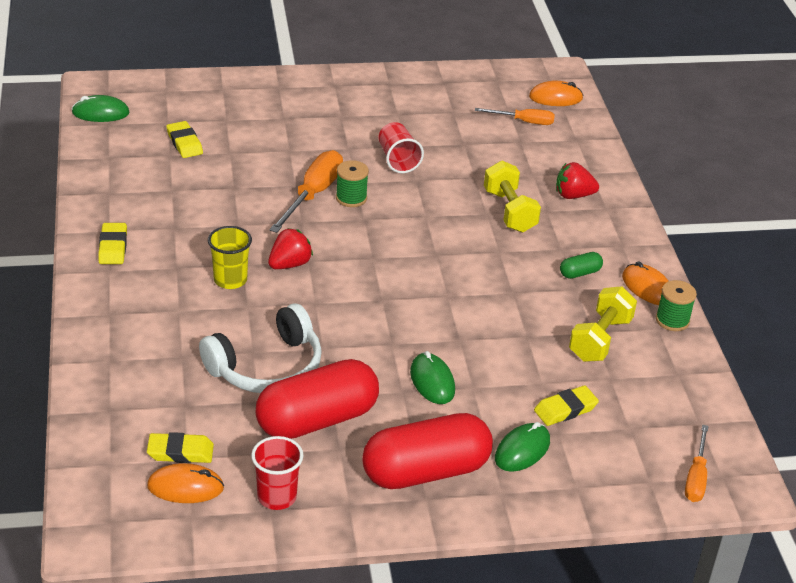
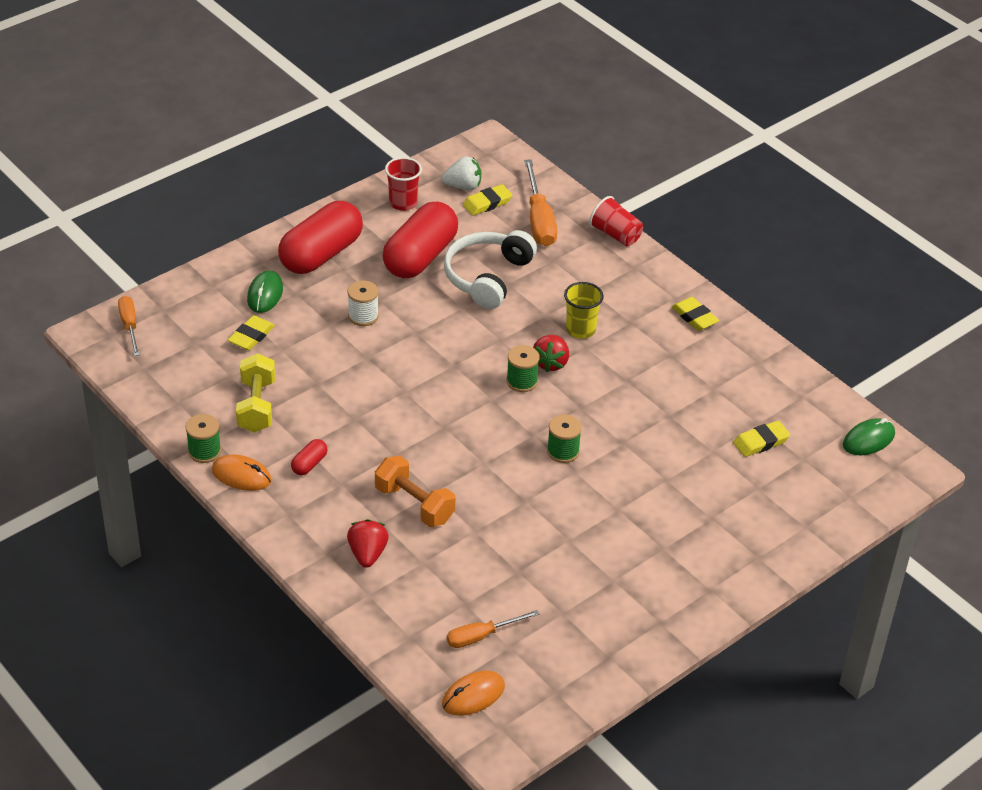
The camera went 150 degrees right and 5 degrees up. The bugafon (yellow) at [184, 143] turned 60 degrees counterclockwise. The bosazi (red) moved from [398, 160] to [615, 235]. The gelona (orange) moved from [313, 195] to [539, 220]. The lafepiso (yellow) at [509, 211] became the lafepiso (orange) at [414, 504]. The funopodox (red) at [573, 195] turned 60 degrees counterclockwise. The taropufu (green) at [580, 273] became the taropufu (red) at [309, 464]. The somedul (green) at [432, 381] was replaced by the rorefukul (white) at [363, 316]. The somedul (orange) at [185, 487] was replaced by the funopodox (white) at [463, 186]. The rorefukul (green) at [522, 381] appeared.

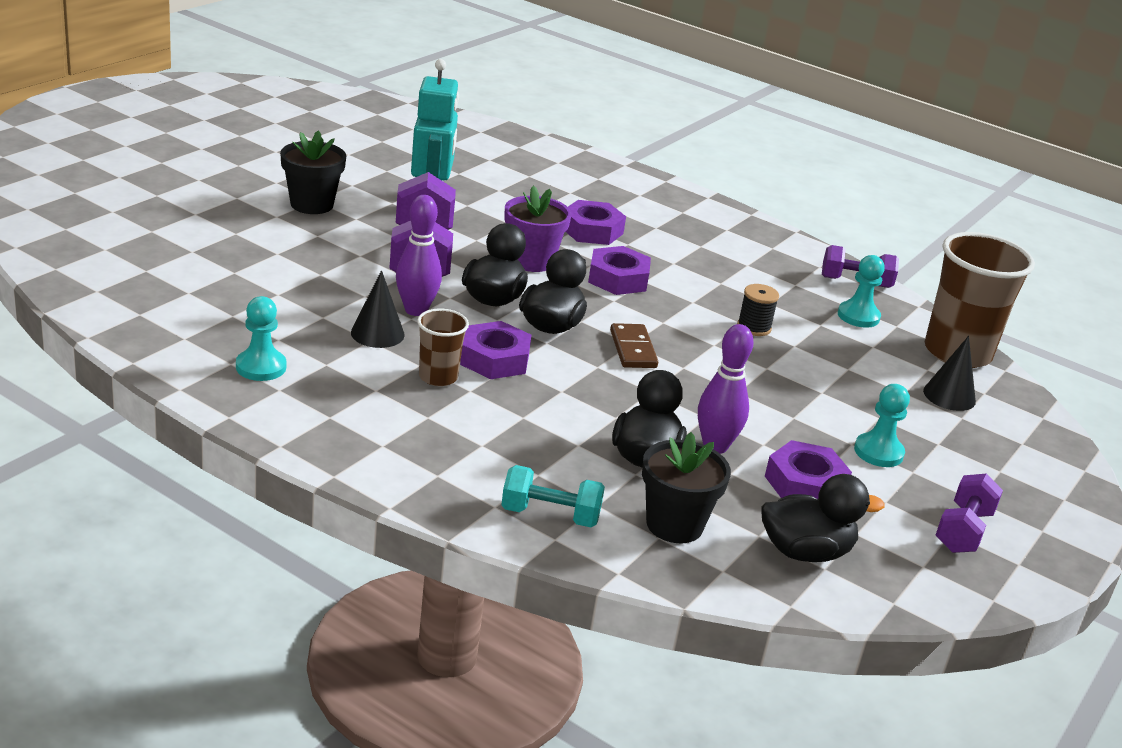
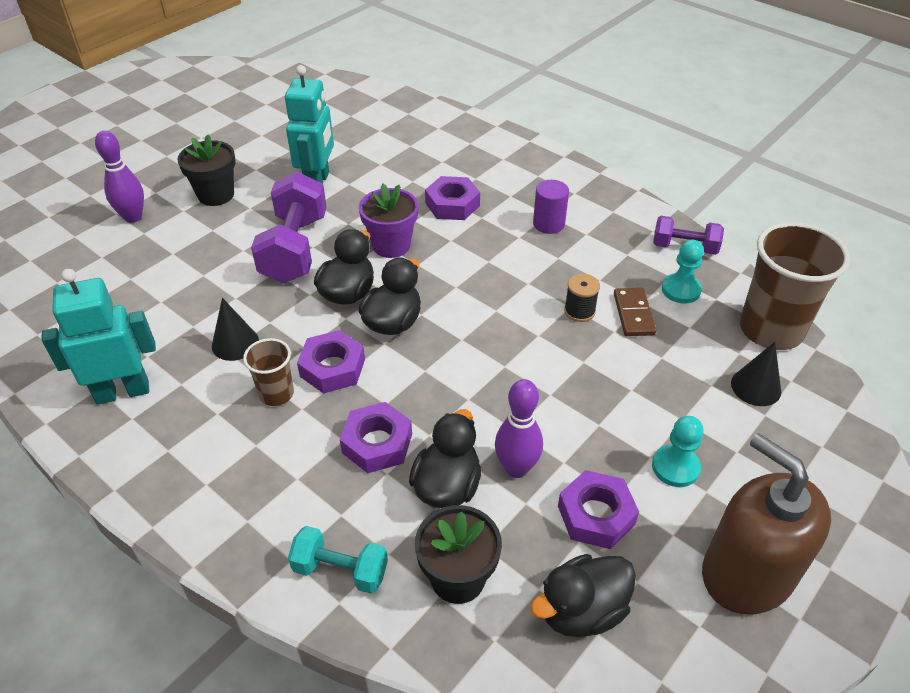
The camera went 10 degrees right and 15 degrees up. The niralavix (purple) moved from [416, 310] to [133, 217]. The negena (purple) moved from [618, 279] to [377, 443]. The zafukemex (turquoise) at [261, 367] was replaced by the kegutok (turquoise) at [122, 392]. The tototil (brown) moved from [633, 349] to [633, 314]. The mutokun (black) at [805, 552] turned 150 degrees clockwise. The lafepiso (purple) at [963, 531] was replaced by the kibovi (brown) at [747, 573]. The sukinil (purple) at [548, 224] appeared.

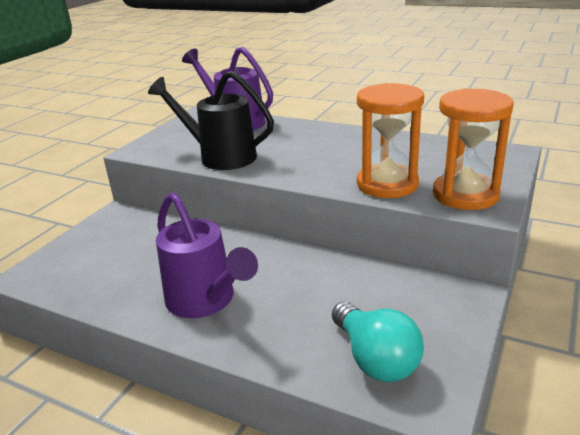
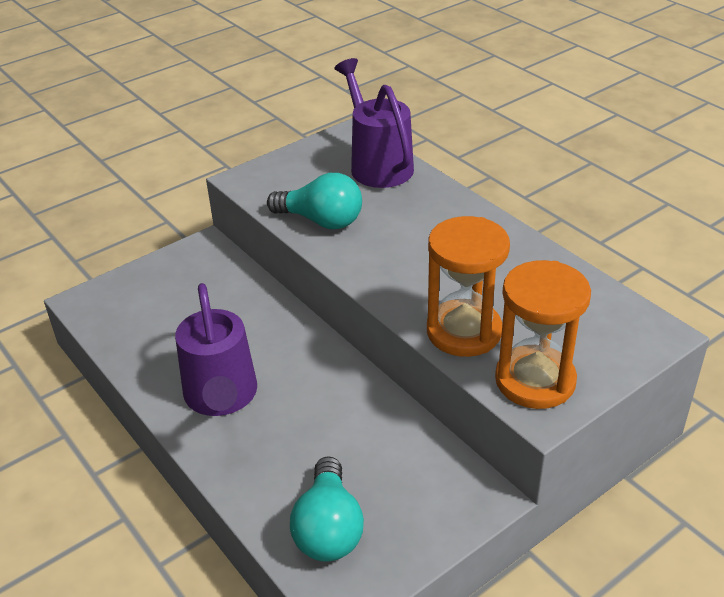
The camera went 25 degrees right and 10 degrees up. The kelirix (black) at [220, 156] was replaced by the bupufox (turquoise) at [321, 221].

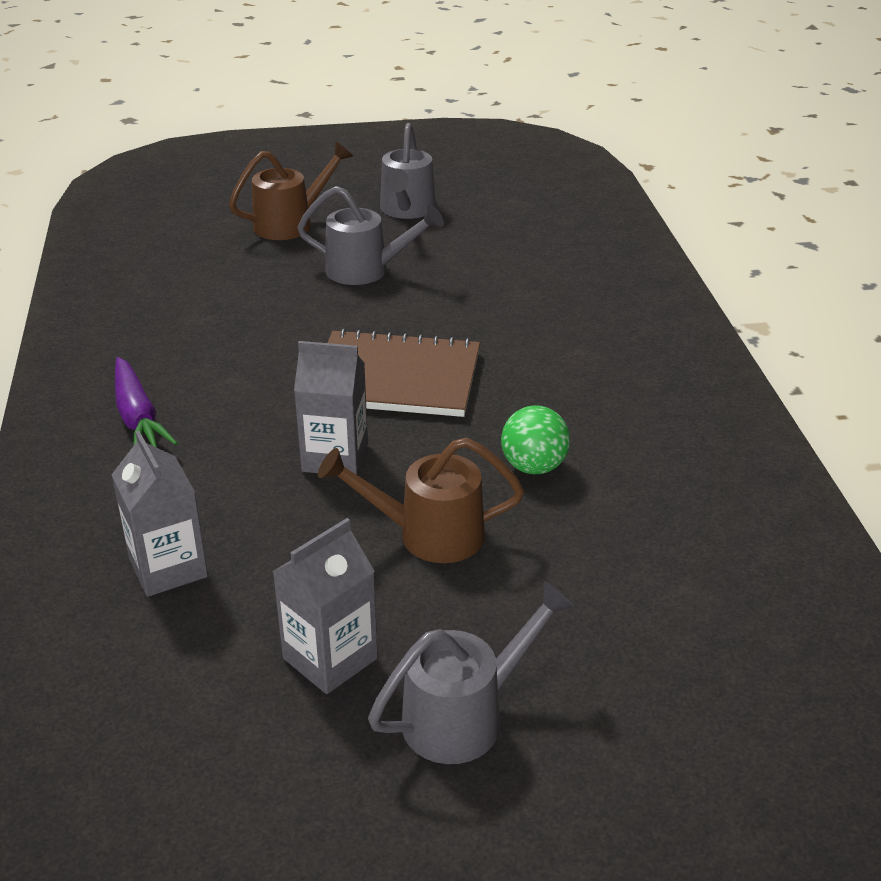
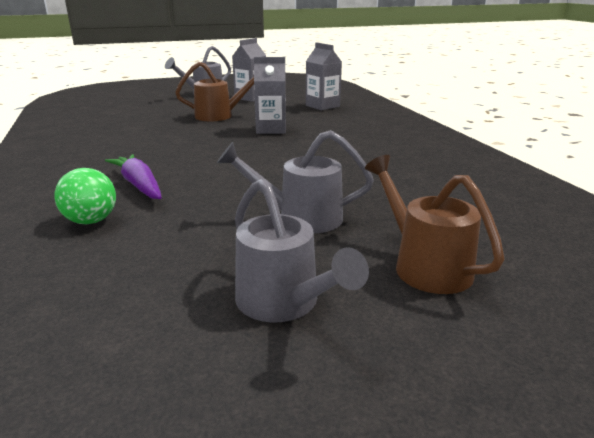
The camera went 170 degrees right and 10 degrees down. The kelirix (grey) at [406, 210] turned 150 degrees clockwise. The kelirix (brown) at [291, 224] turned 105 degrees clockwise. The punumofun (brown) at [396, 378] disappeared. The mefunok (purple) moved from [138, 417] to [139, 185]. The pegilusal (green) moved from [533, 467] to [91, 221].

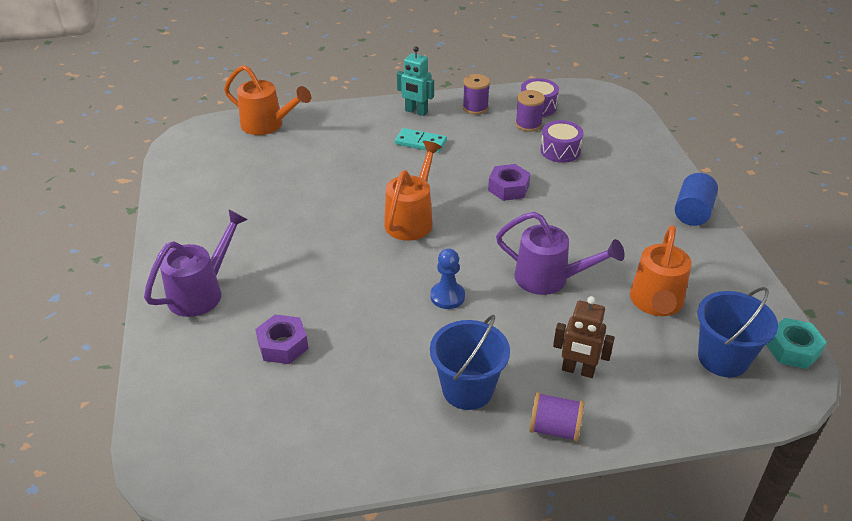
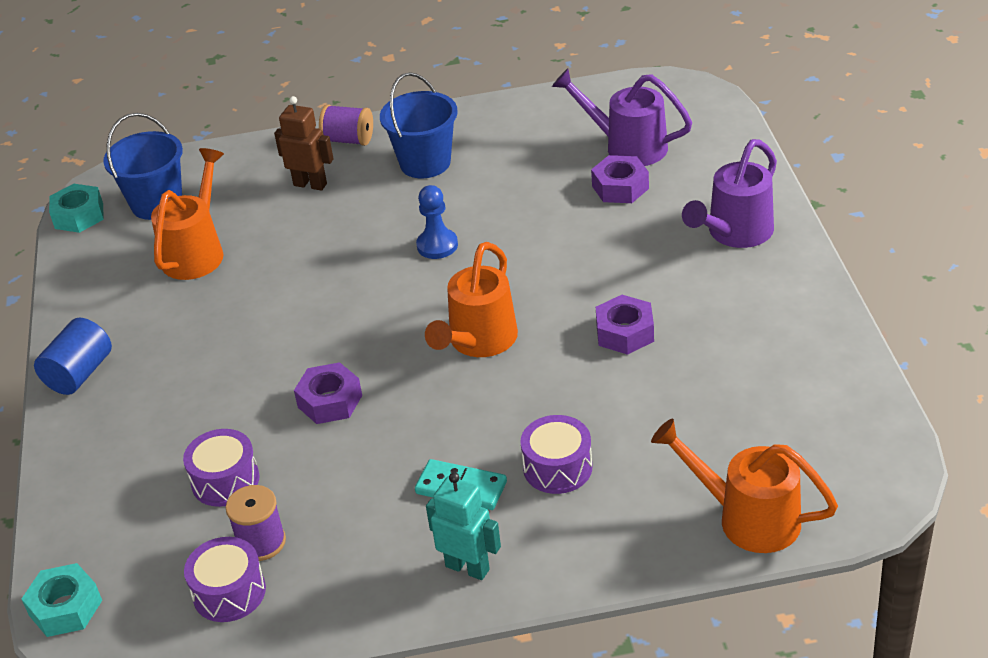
The camera went 175 degrees left and 0 degrees up. The rorefukul (purple) at [475, 107] disappeared. The kelirix (purple) moved from [549, 279] to [627, 146]. The negena (purple) at [625, 332] appeared. The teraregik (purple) at [557, 467] appeared. The negena (turquoise) at [65, 608] appeared.

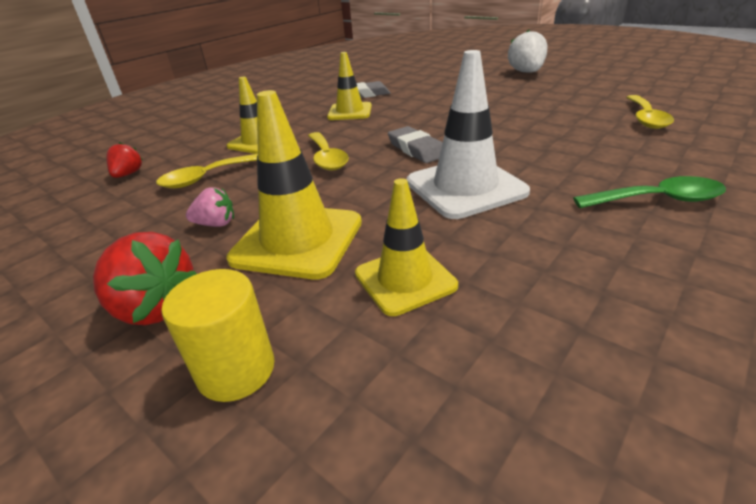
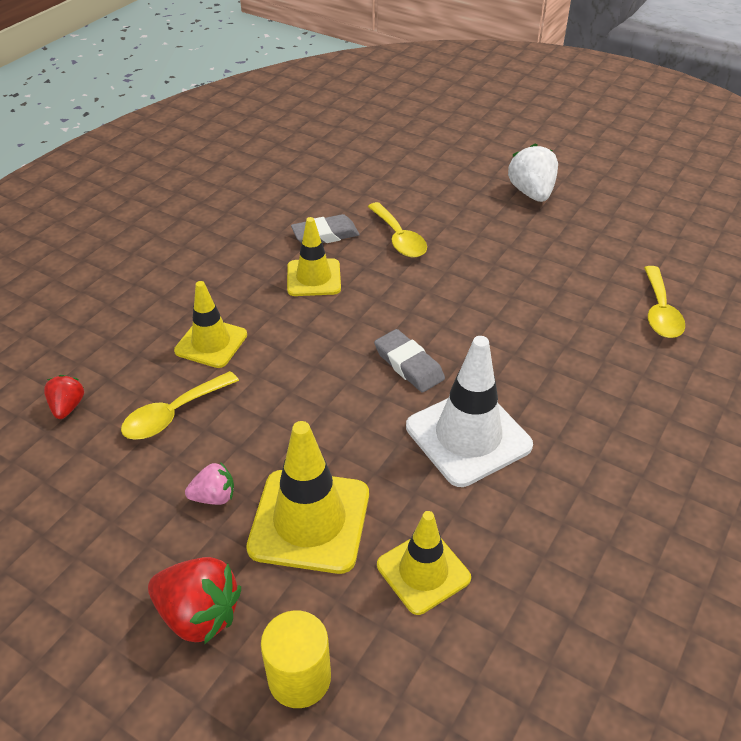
The camera went 10 degrees left and 10 degrees up. The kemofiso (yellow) moved from [327, 158] to [399, 238]. The kemofiso (green) at [658, 200] disappeared.

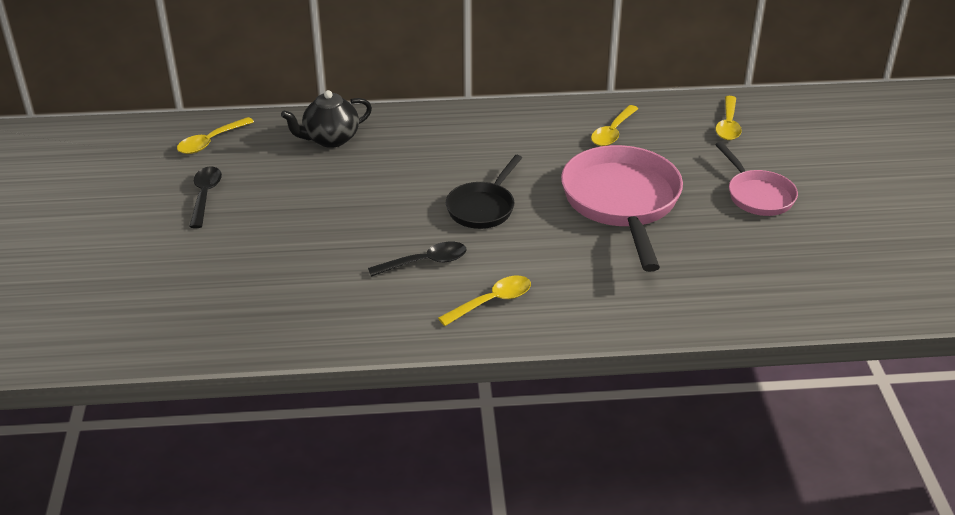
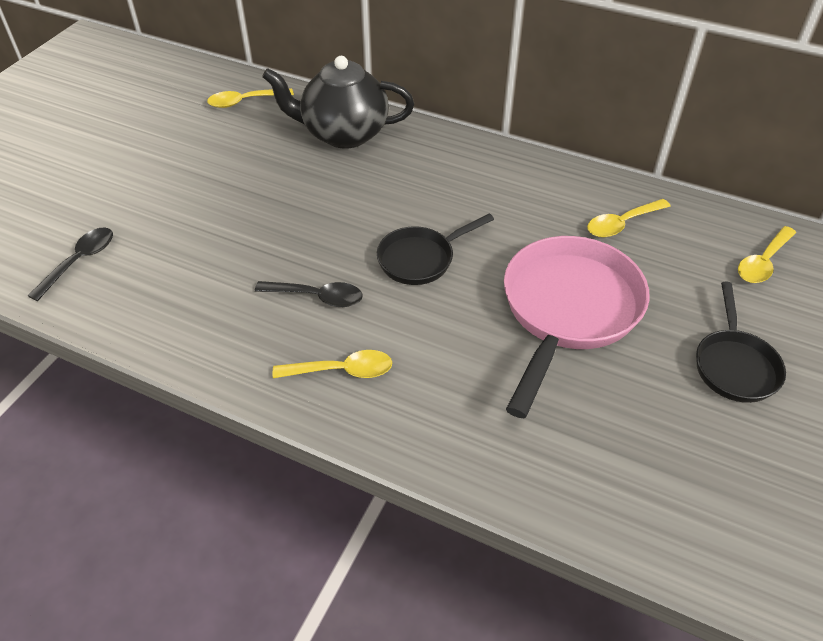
The camera went 30 degrees right and 10 degrees up. The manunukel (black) at [330, 139] changed to 1.51 times the size. The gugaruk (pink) at [757, 195] became the gugaruk (black) at [734, 365]. The kemofiso (black) moved from [205, 196] to [79, 261].

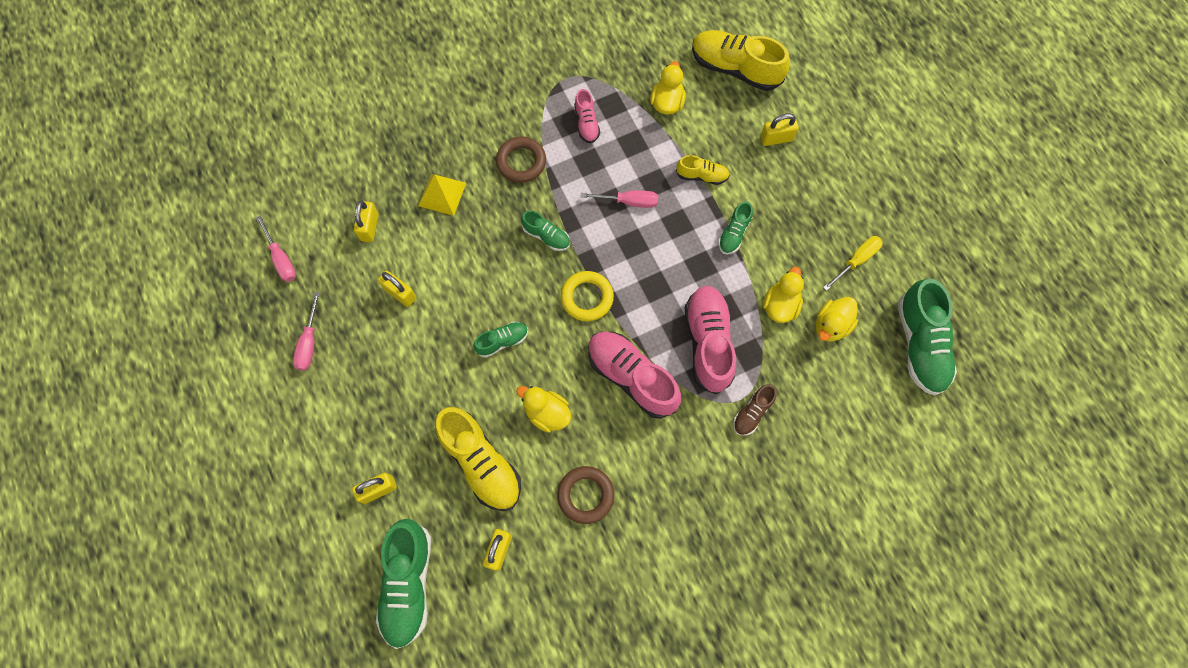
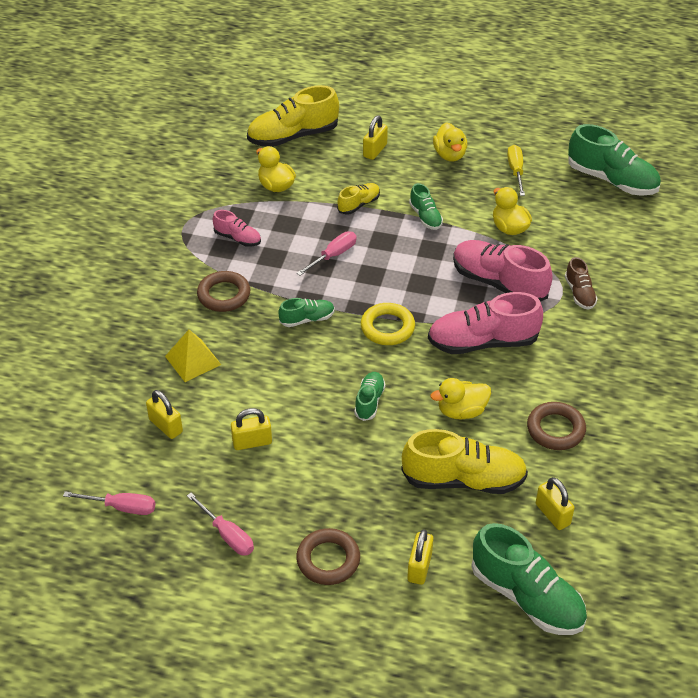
The camera went 50 degrees left and 25 degrees down. The mutokun (yellow) moved from [831, 325] to [449, 155]. The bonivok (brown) at [328, 560] appeared.

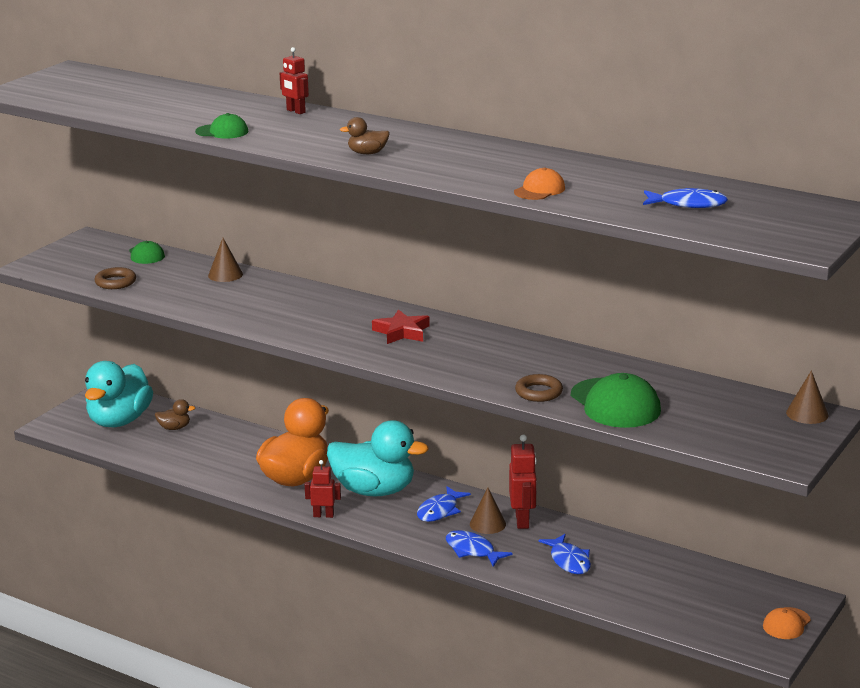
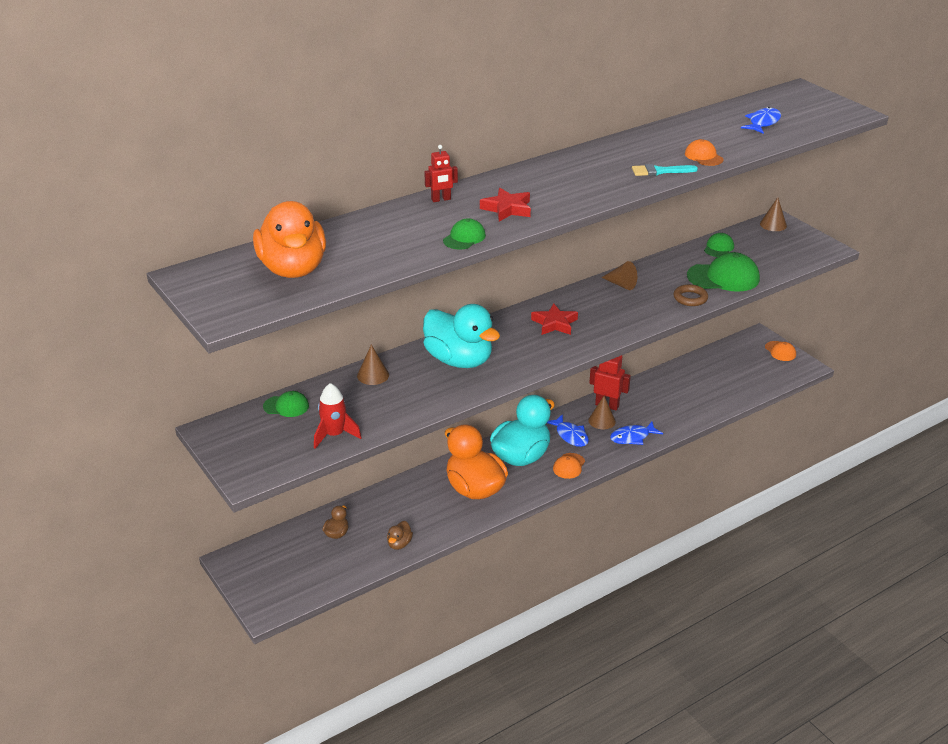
The camera went 65 degrees left and 10 degrees up. The mutokun (brown) moved from [367, 153] to [399, 544]. The bonivok (brown) at [115, 282] was replaced by the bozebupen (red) at [334, 435]. The mutokun (turquoise) moved from [119, 421] to [459, 360]. The kegutok (red) at [323, 515] disappeared. The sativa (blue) at [569, 561] disappeared. The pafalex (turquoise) at [660, 171] appeared. The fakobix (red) at [507, 209] appeared. The mutokun (orange) at [293, 269] appeared. The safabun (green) at [718, 248] appeared. The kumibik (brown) at [621, 284] appeared. The safabun (orange) at [569, 466] appeared.

